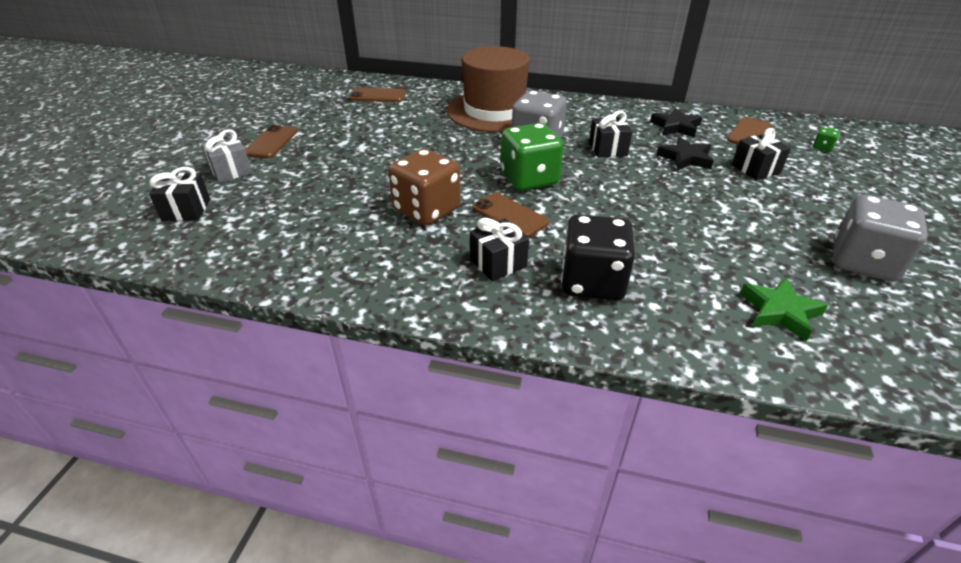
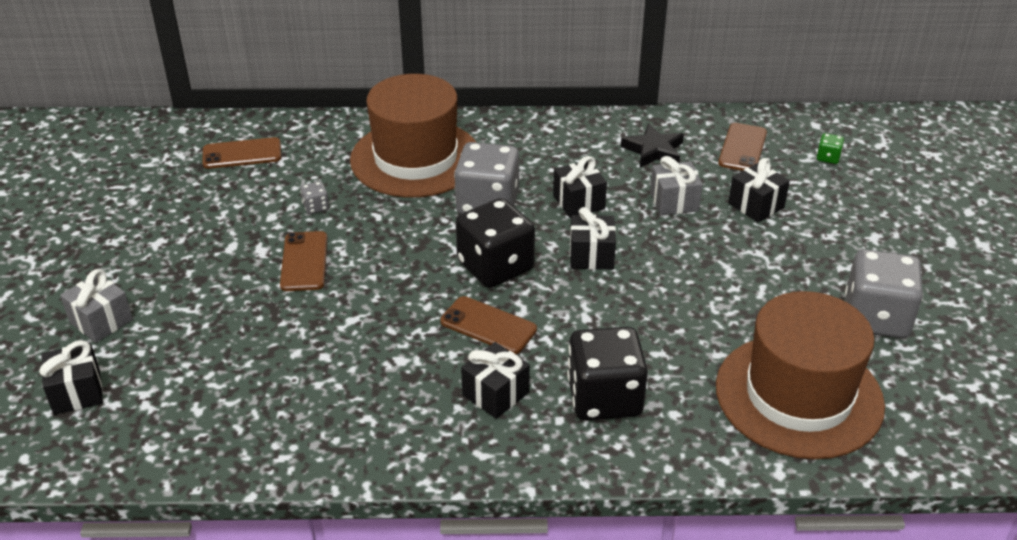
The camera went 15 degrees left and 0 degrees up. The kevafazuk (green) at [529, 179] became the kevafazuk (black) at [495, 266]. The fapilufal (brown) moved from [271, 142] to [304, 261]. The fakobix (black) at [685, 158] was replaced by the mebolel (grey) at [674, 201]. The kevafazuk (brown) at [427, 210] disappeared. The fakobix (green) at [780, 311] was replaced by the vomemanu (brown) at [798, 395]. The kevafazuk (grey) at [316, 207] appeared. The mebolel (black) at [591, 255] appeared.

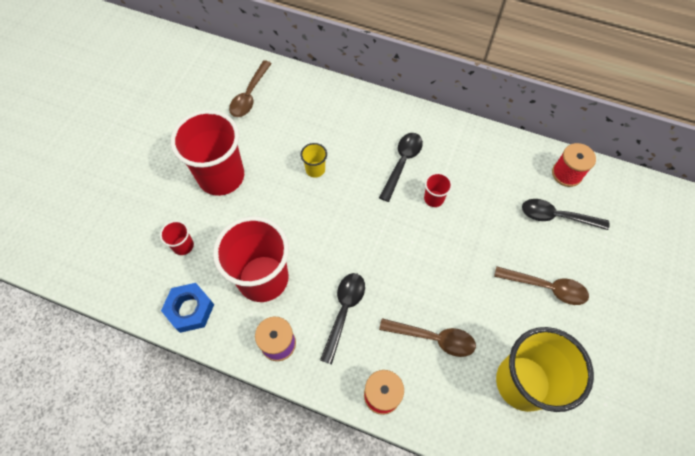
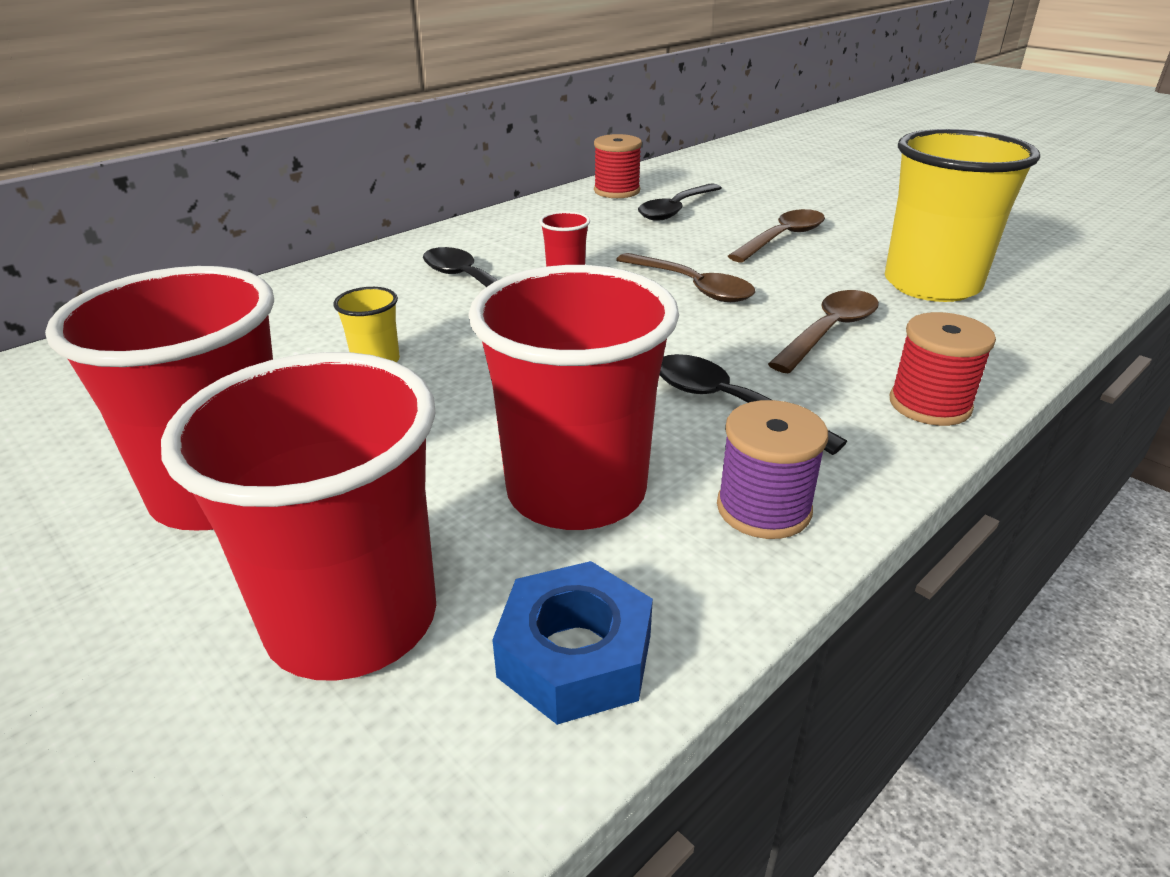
The camera went 65 degrees left and 30 degrees down. The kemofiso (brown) moved from [250, 95] to [692, 287]. The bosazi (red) at [183, 246] changed to 2.35 times the size.

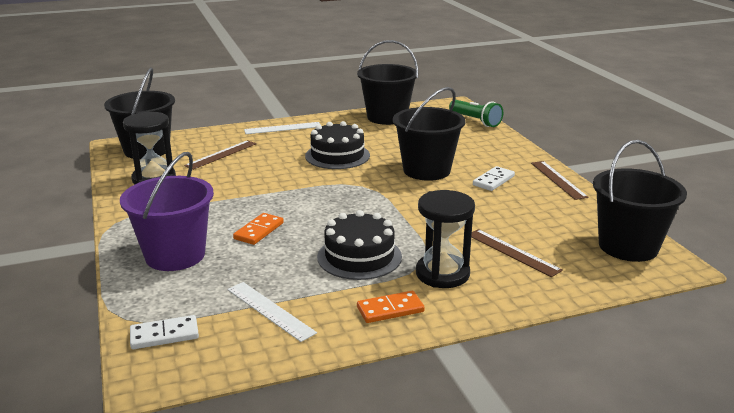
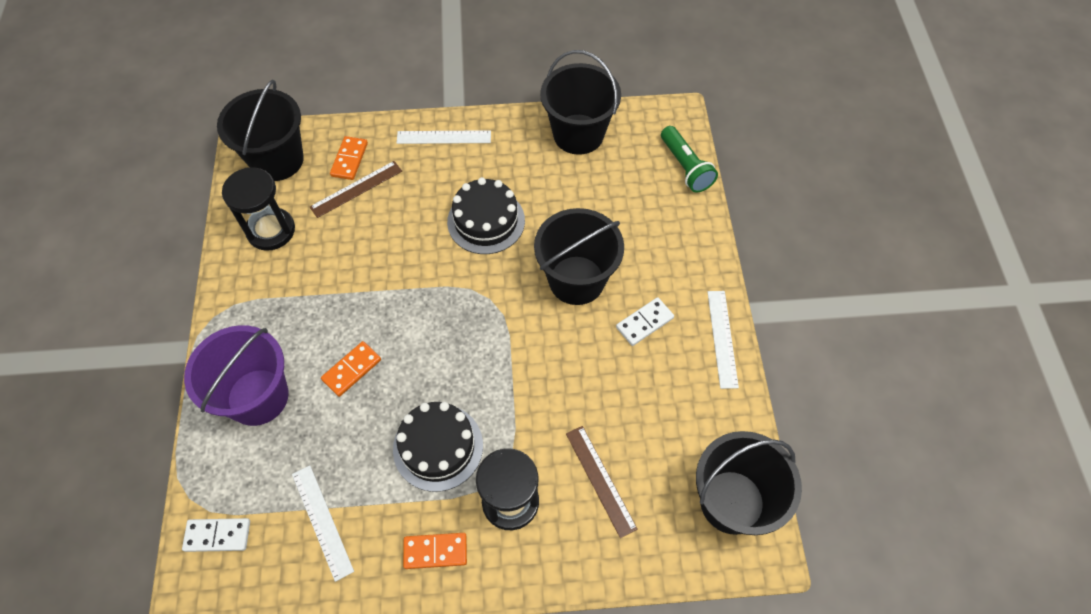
The camera went 15 degrees right and 35 degrees up. The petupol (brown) at [558, 179] became the petupol (white) at [722, 338]. The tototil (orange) at [349, 159] appeared.

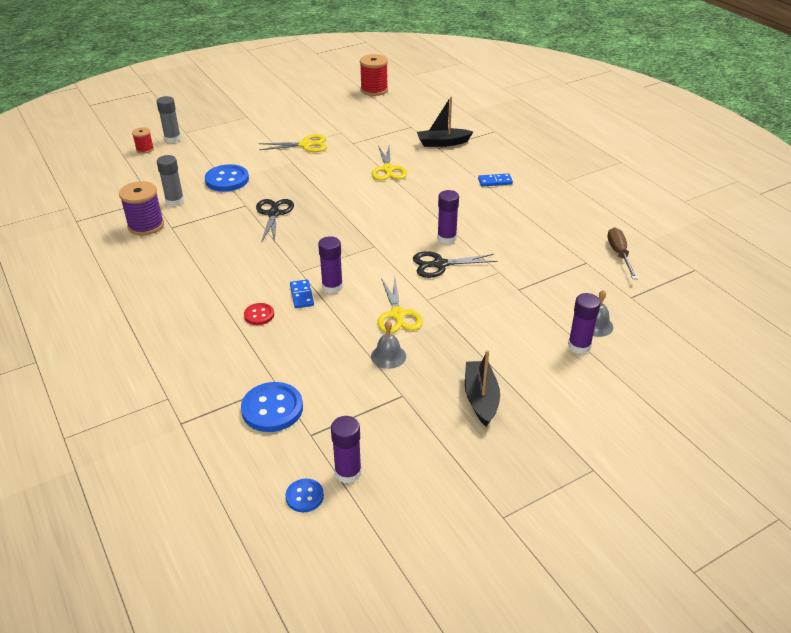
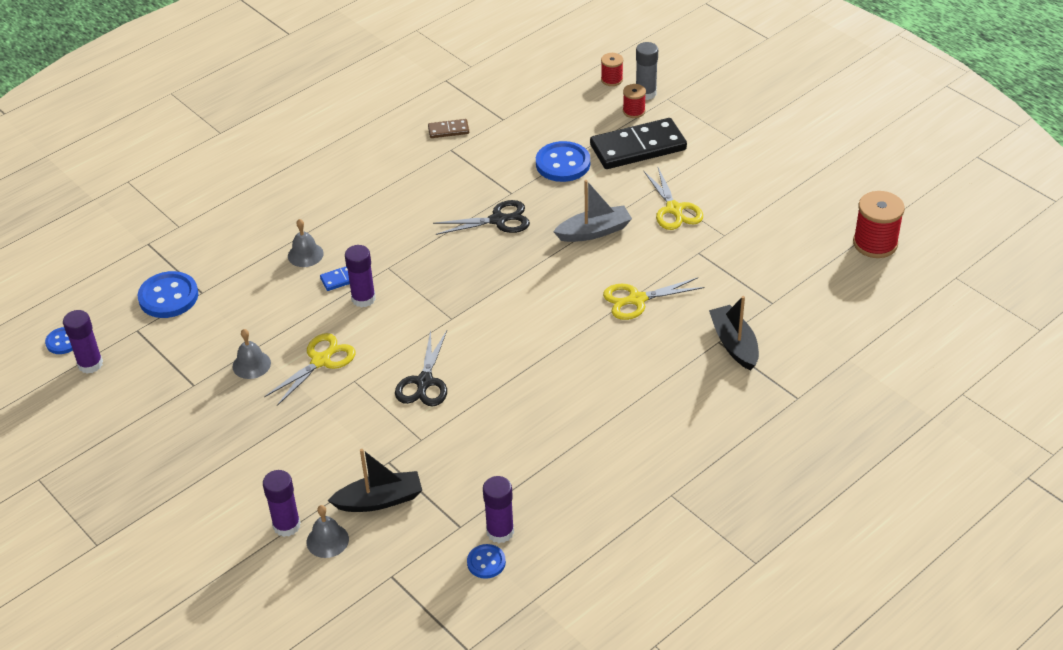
The camera went 80 degrees right and 5 degrees up. The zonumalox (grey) at [175, 201] disappeared. The tototil (blue) at [495, 181] disappeared. The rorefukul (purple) at [146, 225] was replaced by the tototil (brown) at [448, 130]. The zonumalox (purple) moved from [446, 238] to [500, 532]. The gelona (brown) at [619, 254] was replaced by the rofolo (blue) at [486, 562]. The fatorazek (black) at [439, 264] turned 150 degrees counterclockwise. The fatorazek (yellow) at [397, 315] turned 150 degrees clockwise. The rofolo (red) at [259, 315] was replaced by the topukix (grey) at [305, 254]. The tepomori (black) moved from [481, 398] to [379, 500]. The rorefukul (red) at [634, 111] appeared. The tototil (black) at [638, 147] appeared. The tepomori (grey) at [594, 231] appeared.

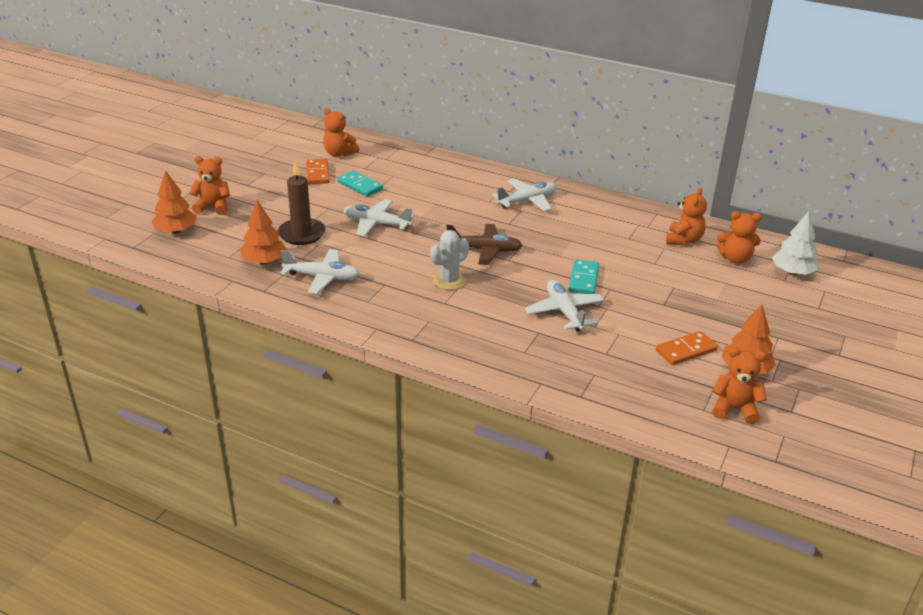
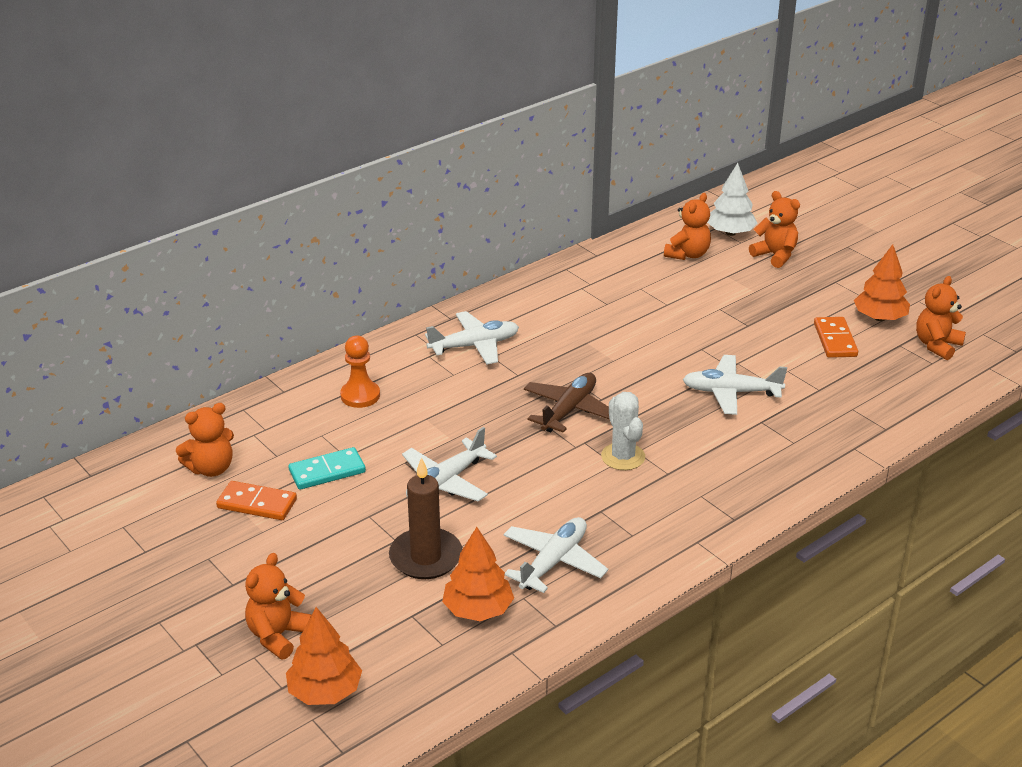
The camera went 65 degrees left and 0 degrees up. The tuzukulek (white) at [527, 201] turned 75 degrees clockwise. The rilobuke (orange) moved from [683, 240] to [775, 255]. The tototil (turquoise) at [583, 279] disappeared. The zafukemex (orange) at [360, 395] appeared.

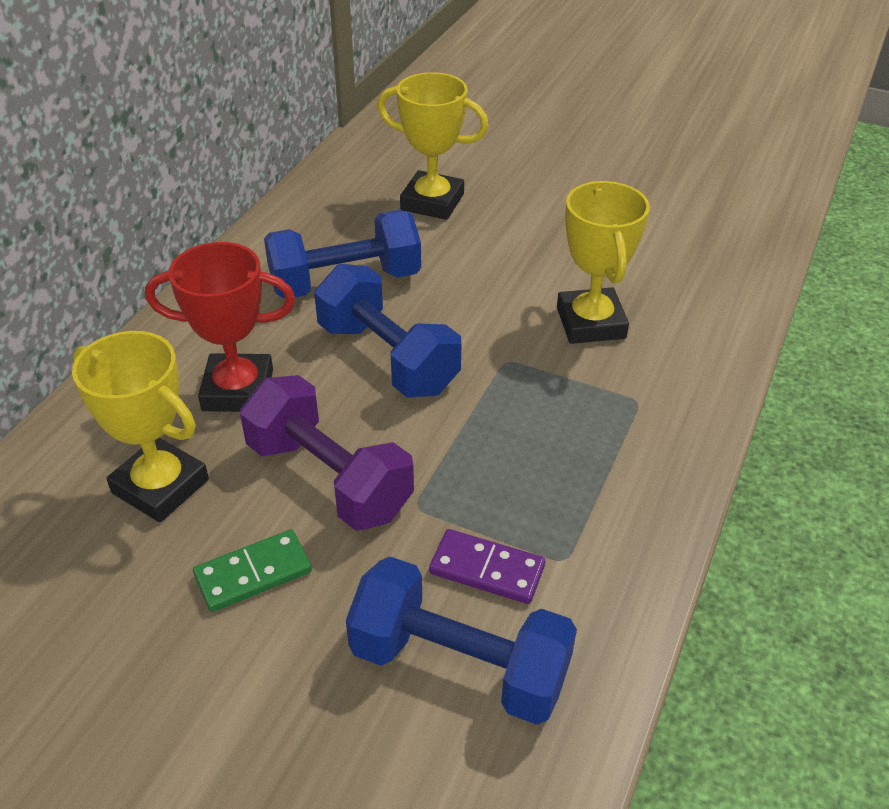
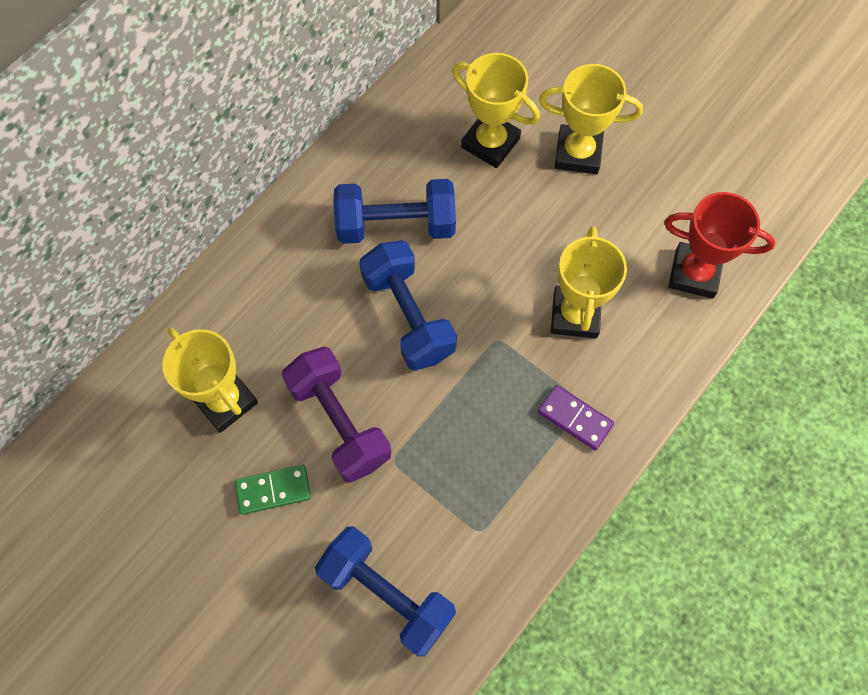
The camera went 15 degrees right and 25 degrees up. The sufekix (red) moved from [238, 390] to [694, 273]. The tototil (purple) moved from [486, 570] to [575, 418]. The sufekix (yellow) at [578, 153] appeared.

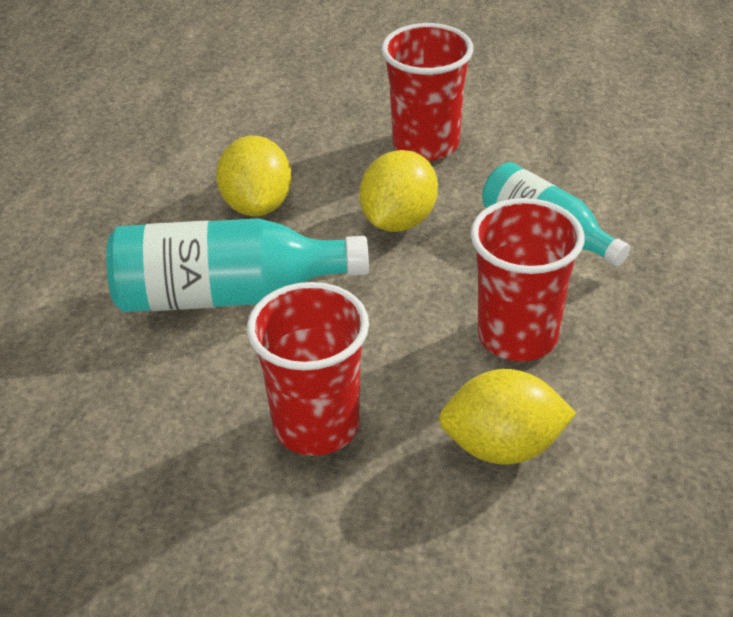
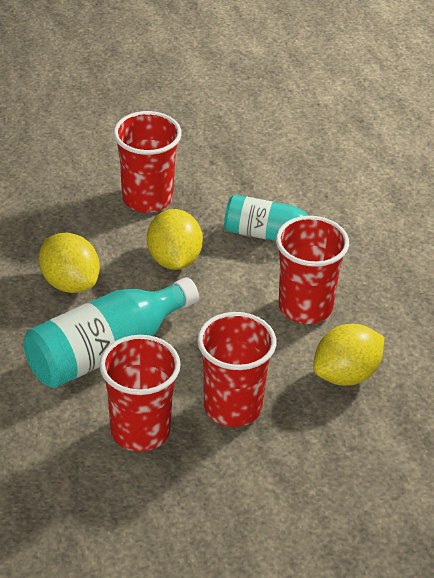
The camera went 35 degrees left and 0 degrees up. The bosazi (red) at [140, 431] appeared.

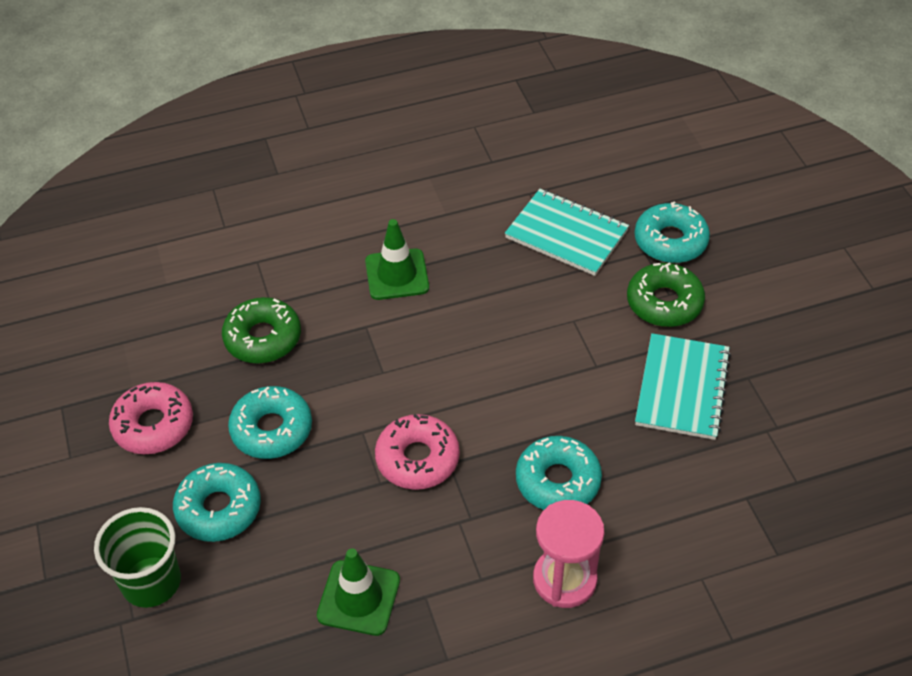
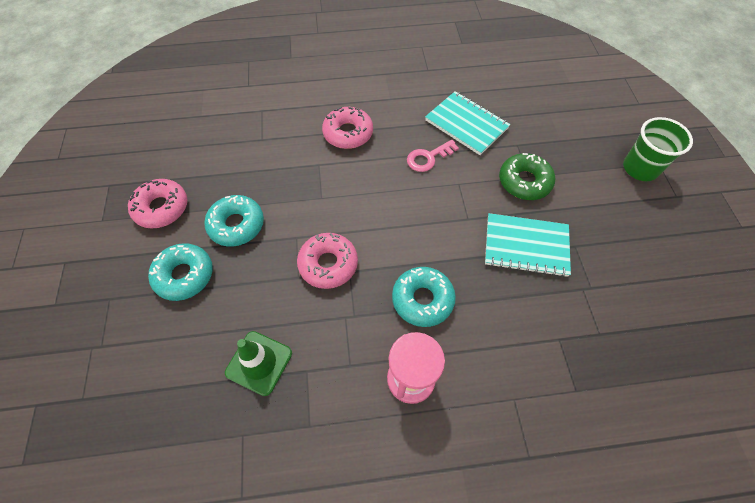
The camera went 10 degrees right and 10 degrees up. The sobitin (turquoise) at [670, 241] disappeared. The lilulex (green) at [397, 275] was replaced by the sobitin (pink) at [348, 133]. The sobitin (green) at [263, 338] disappeared. The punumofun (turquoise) at [682, 388] turned 75 degrees clockwise. The bosazi (green) moved from [151, 582] to [640, 168]. The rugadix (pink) at [428, 158] appeared.

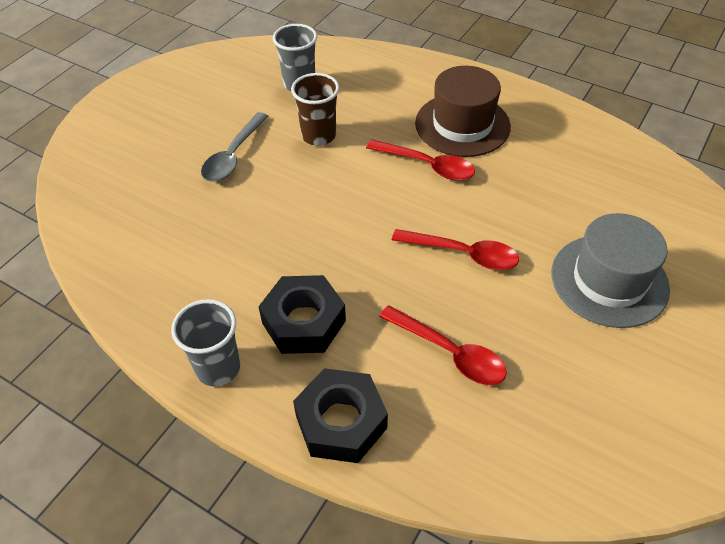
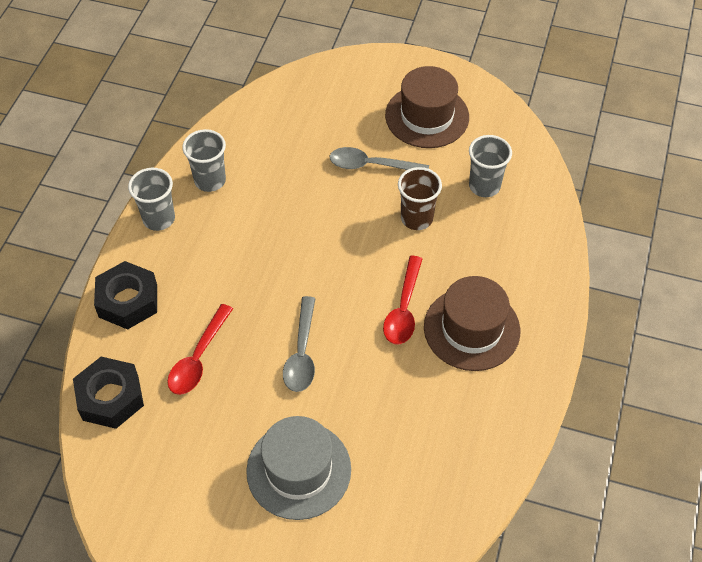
The camera went 75 degrees right and 5 degrees up. The kemofiso (red) at [463, 254] became the kemofiso (grey) at [302, 353]. The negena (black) moved from [303, 322] to [110, 397]. The vomemanu (brown) at [427, 116] appeared. The bosazi (grey) at [210, 180] appeared.

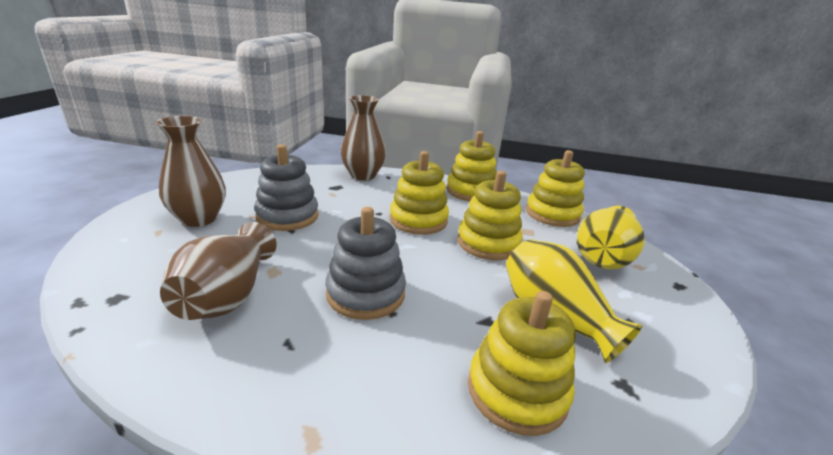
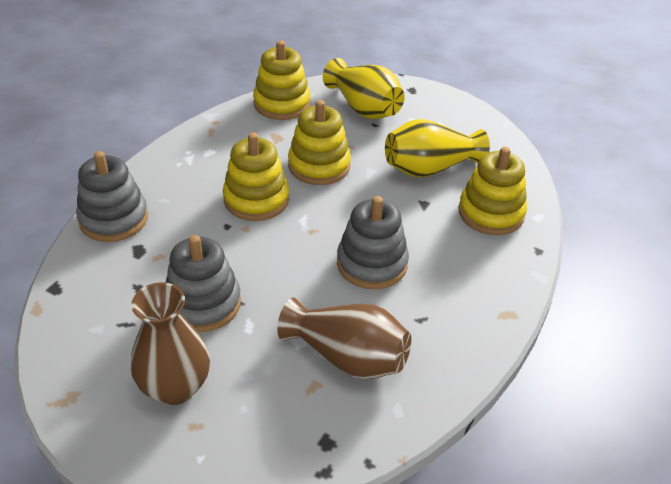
The camera went 70 degrees left and 15 degrees up. The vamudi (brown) at [363, 175] was replaced by the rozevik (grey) at [114, 219]. The rozevik (yellow) at [470, 191] disappeared.

